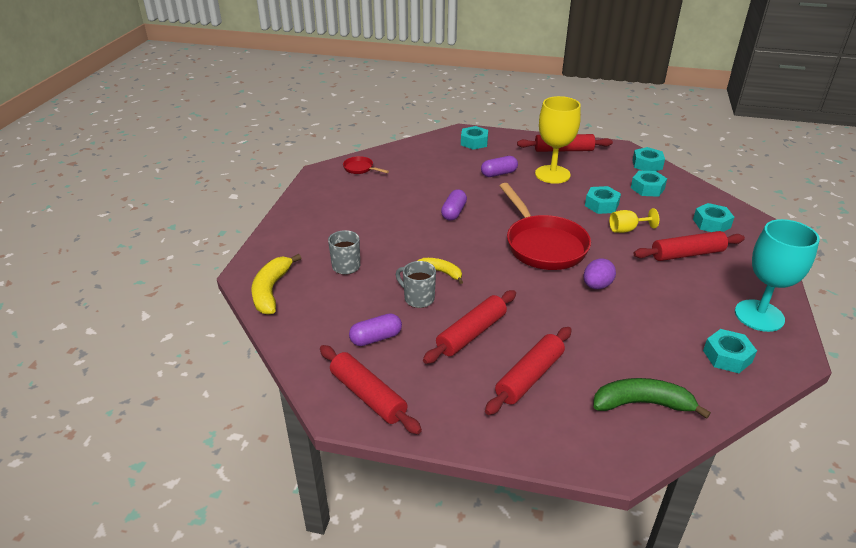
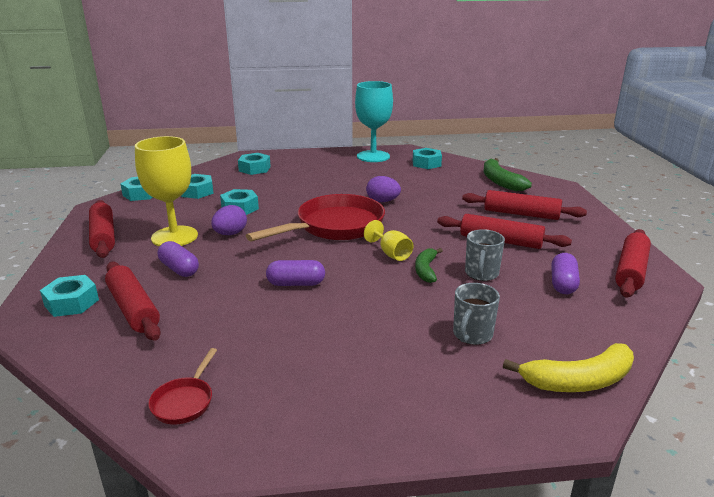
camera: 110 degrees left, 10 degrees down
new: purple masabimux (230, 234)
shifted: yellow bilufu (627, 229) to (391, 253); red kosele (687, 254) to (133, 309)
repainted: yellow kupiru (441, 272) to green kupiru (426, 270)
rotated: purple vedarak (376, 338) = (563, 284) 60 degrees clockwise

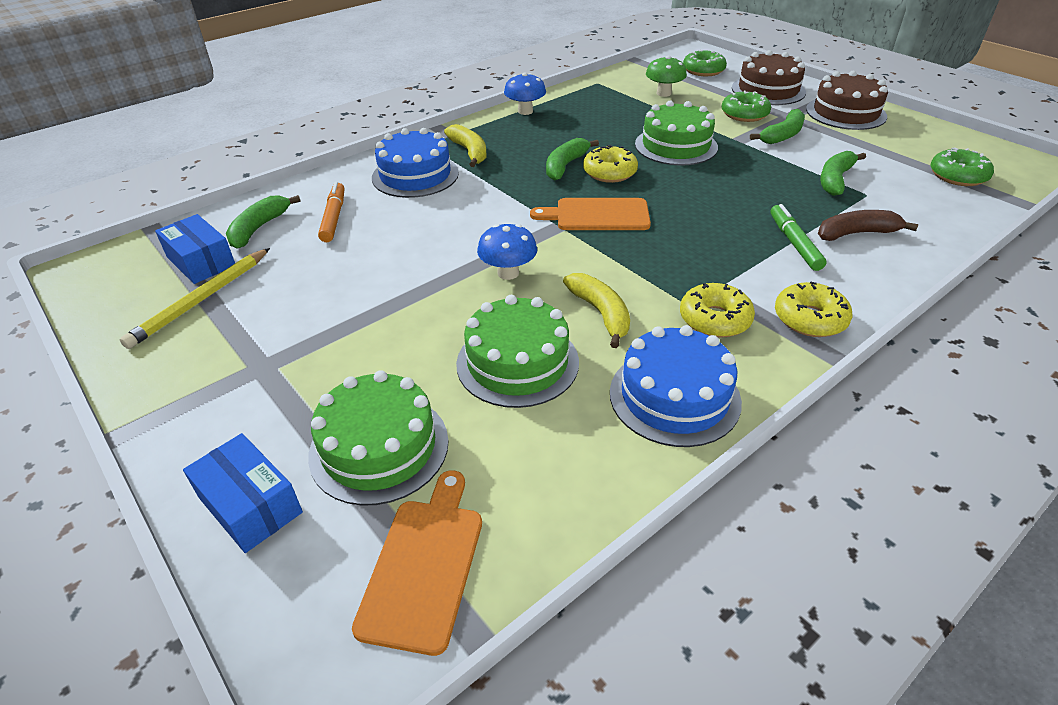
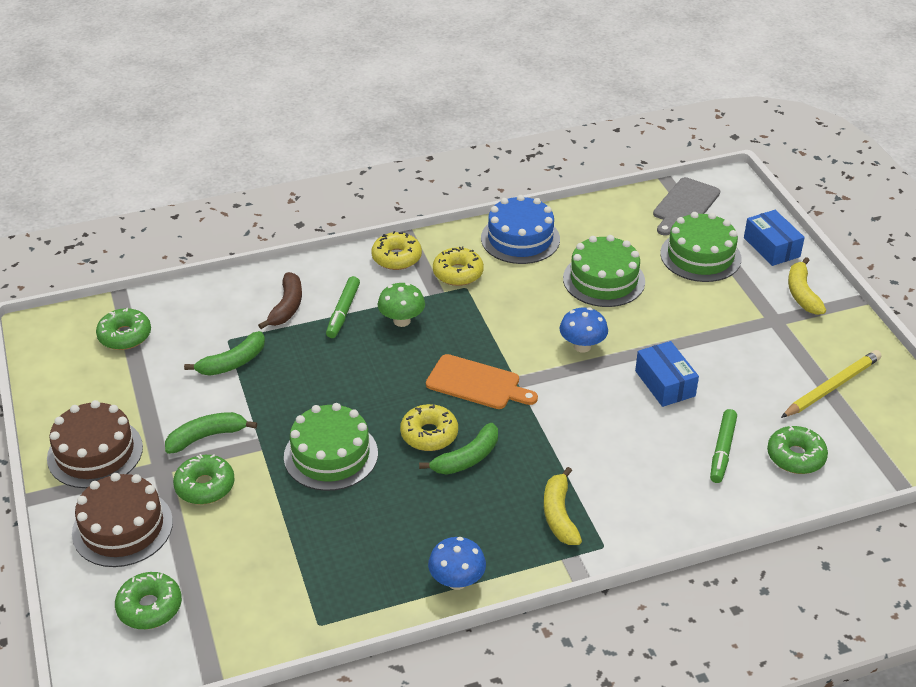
camera: 160 degrees left, 0 degrees up
gone: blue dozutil (415, 175)
shifted: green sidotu (663, 93) to (402, 321); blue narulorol (201, 261) to (665, 383); yellow kupiru (601, 313) to (802, 294)
swapped: green kupiru (259, 228) to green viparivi (795, 457)
repainted: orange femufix (334, 217) to green femufix (722, 450); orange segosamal (424, 565) to grey segosamal (685, 205)
rotated: brown kupiru (856, 233) = (287, 307) 90 degrees counterclockwise

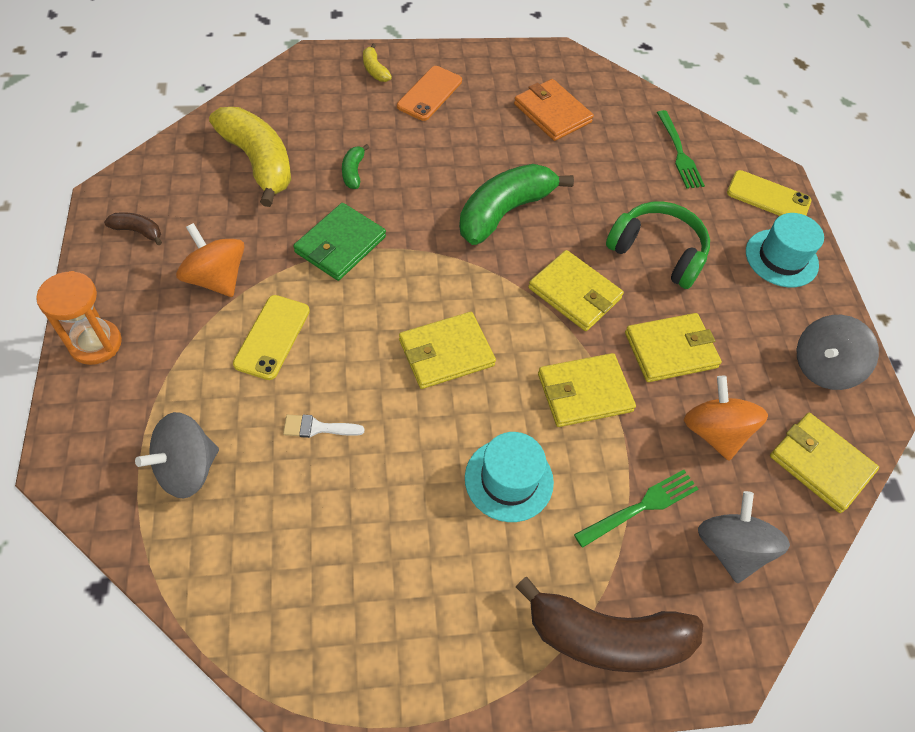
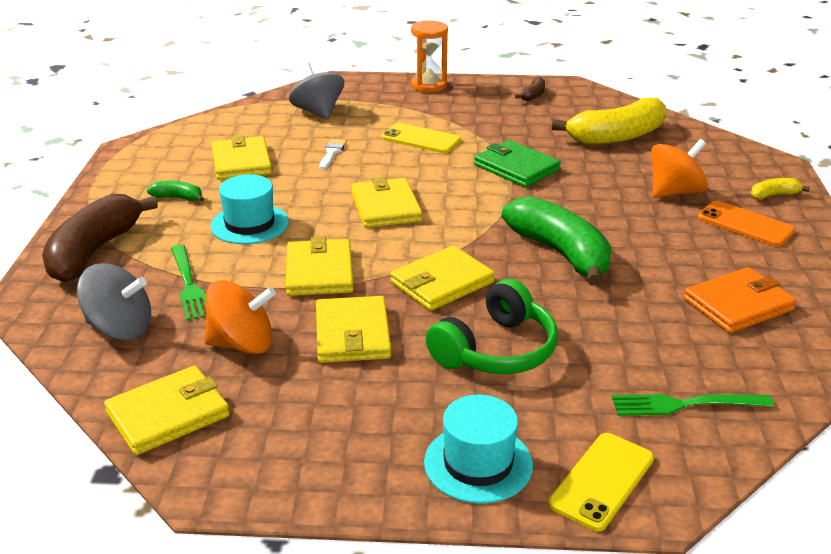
camera: 105 degrees right, 25 degrees down
gone: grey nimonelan (823, 367)
new: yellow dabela (241, 162)
shifted: green kupiru (353, 172) to (178, 198); orange nimonelan (216, 278) to (674, 192)

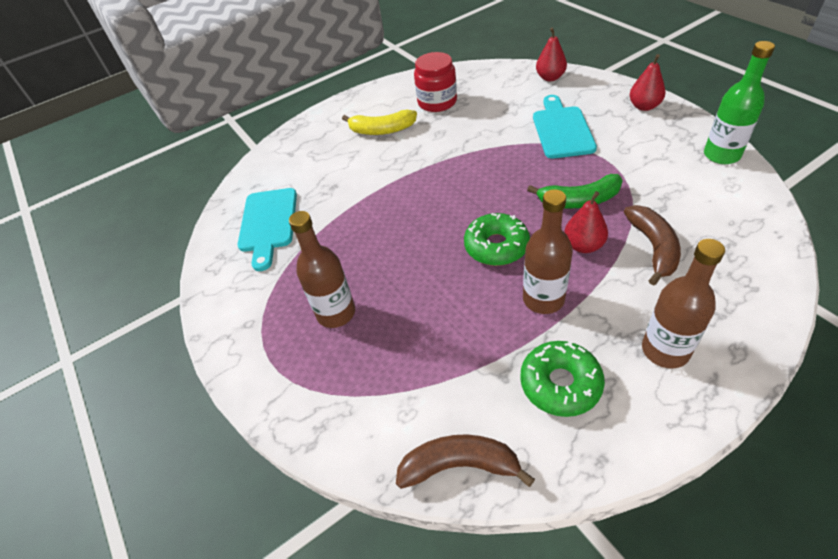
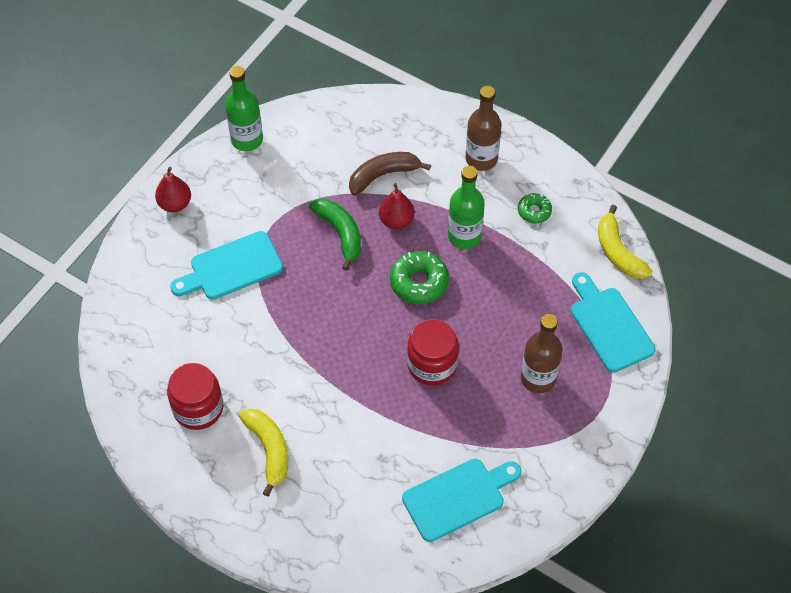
camera: 120 degrees left, 10 degrees up
gone: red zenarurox (550, 78)
new: turquoise segosamal (609, 325); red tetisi (432, 364)
repainted: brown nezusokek (543, 299) to green nezusokek (464, 236); brown kupiru (459, 465) to yellow kupiru (618, 252)
scaled: green viparivi (560, 384) = (534, 211) x0.60

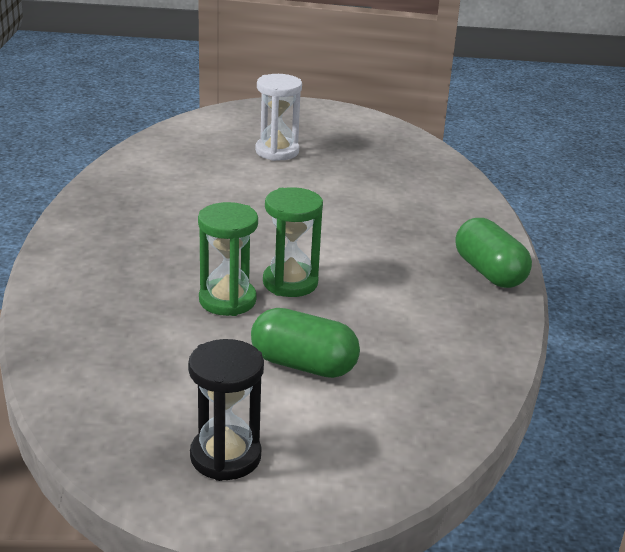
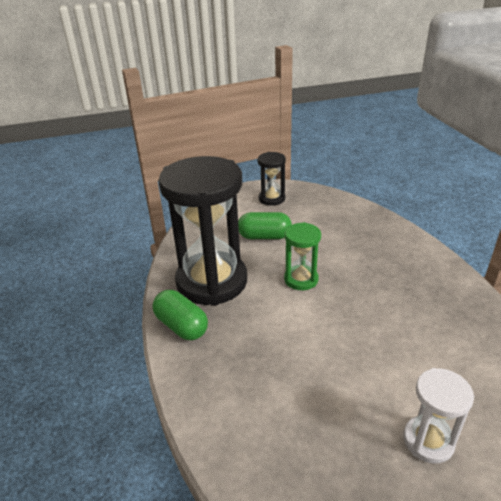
camera: 165 degrees right, 5 degrees up
gone: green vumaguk (227, 300)
new: black vumaguk (212, 281)

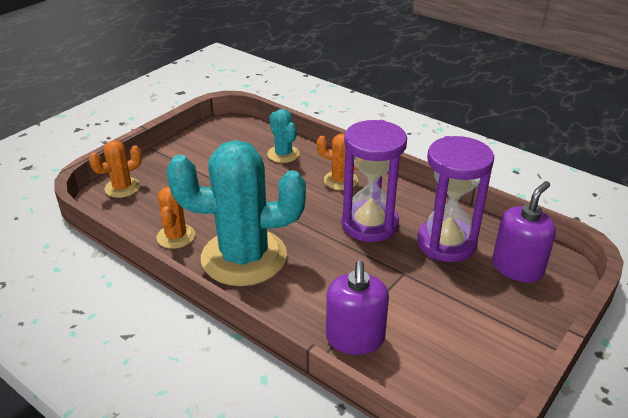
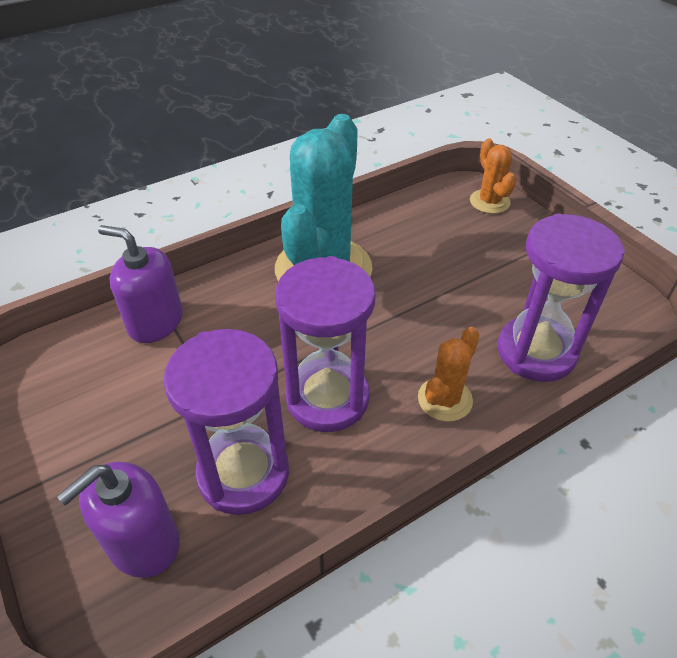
camera: 110 degrees right, 10 degrees up
gone: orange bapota (176, 236)
swapped: turquoise bapota (283, 154) to purple vumaguk (536, 352)
rotated: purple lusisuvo (517, 267) = (143, 542) 75 degrees clockwise

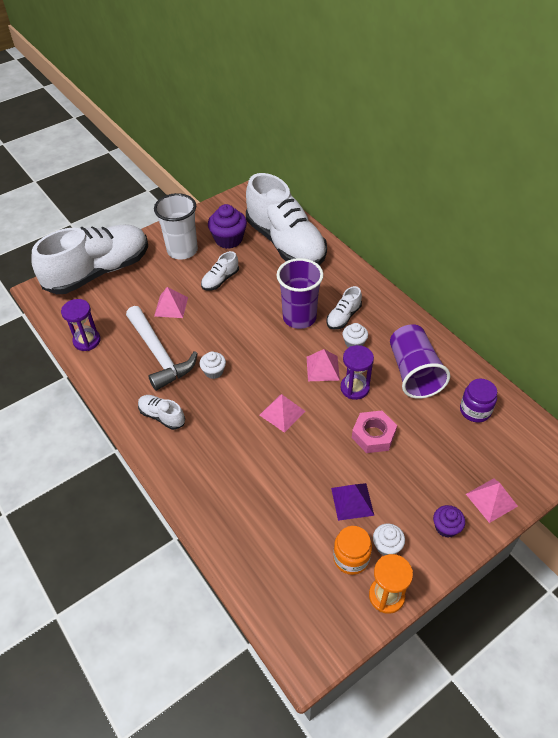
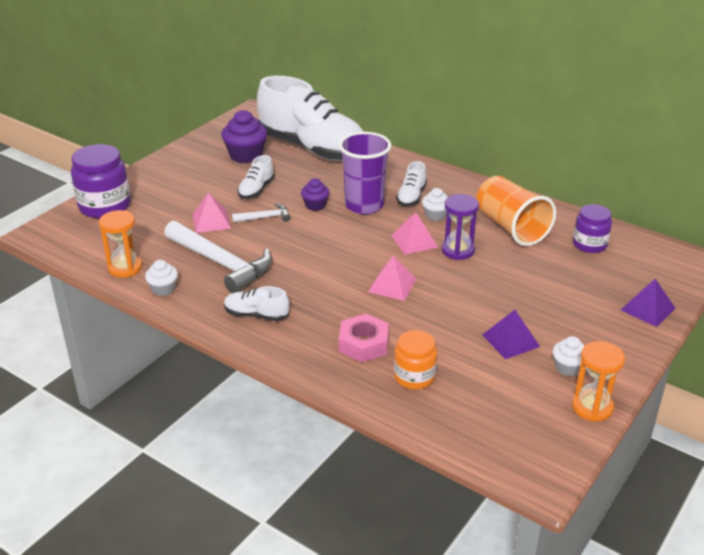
camera: 20 degrees left, 15 degrees down
gone: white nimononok (182, 250)
new: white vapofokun (265, 217)
shifted: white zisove (214, 371) to (163, 289); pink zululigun (373, 435) to (363, 344); purple zisove (446, 527) to (315, 205); orange tetisi (351, 558) to (414, 377)
swapped: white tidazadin (99, 272) to purple tetisi (105, 206)
repainted: purple vumaguk (87, 341) to orange vumaguk (125, 268); purple nimononok (414, 372) to orange nimononok (511, 227); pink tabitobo (491, 500) to purple tabitobo (648, 309)

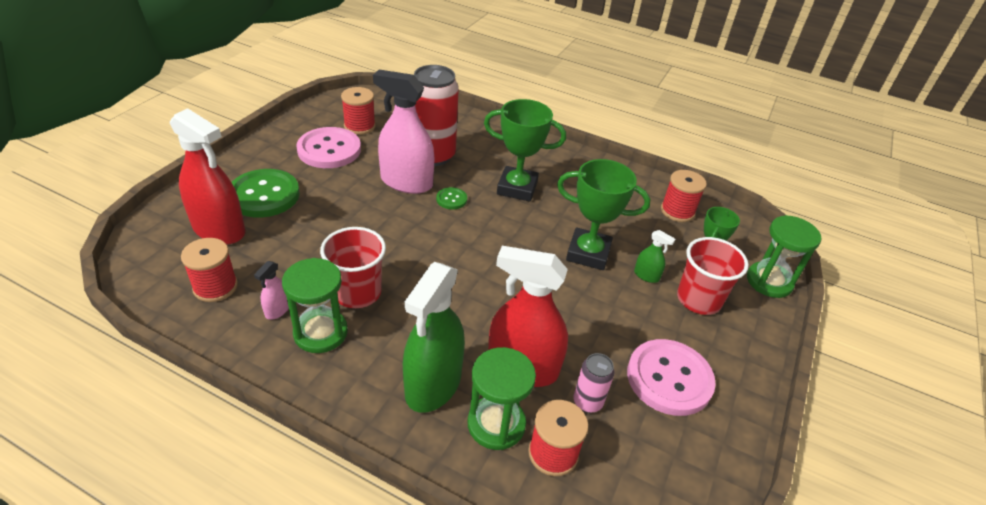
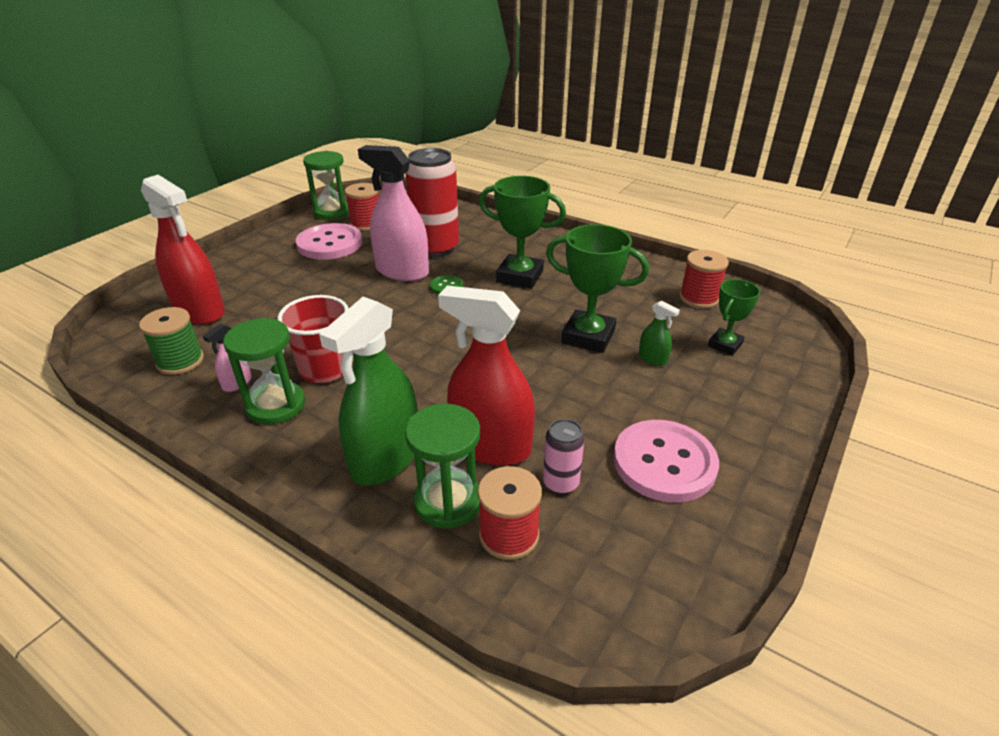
camera: 10 degrees right, 5 degrees down
gone: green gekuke (264, 195); red nimononok (698, 299)
shifted: green vumaguk (769, 281) to (332, 212)
repainted: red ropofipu (215, 287) to green ropofipu (180, 361)

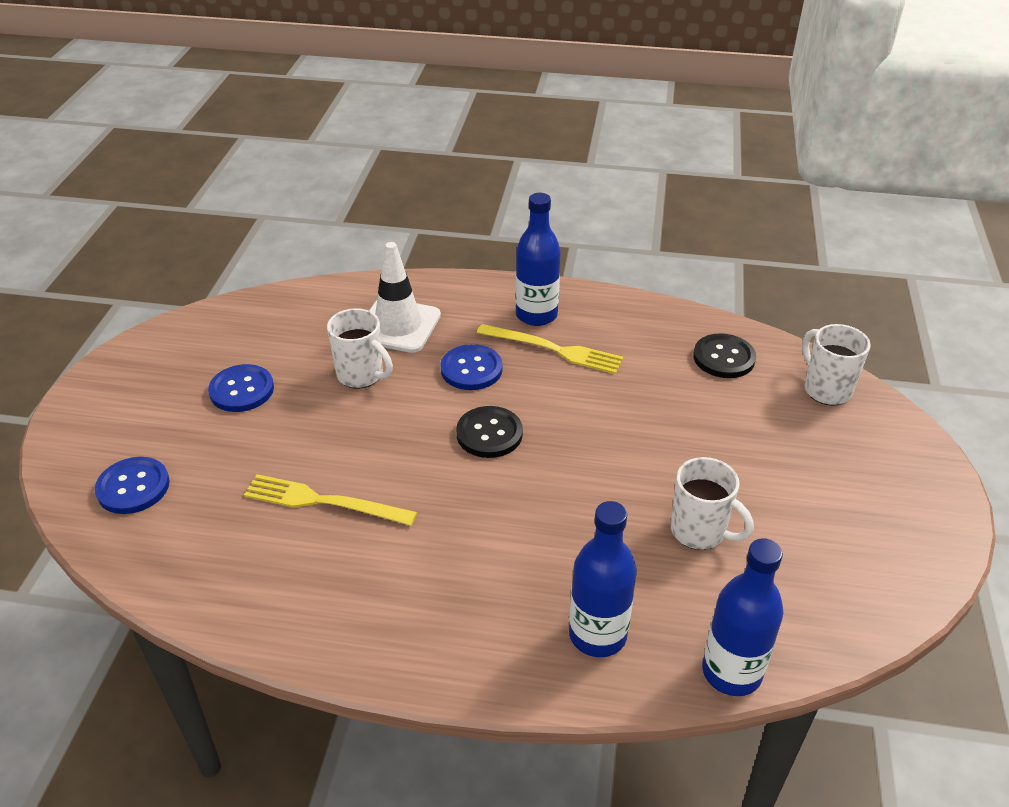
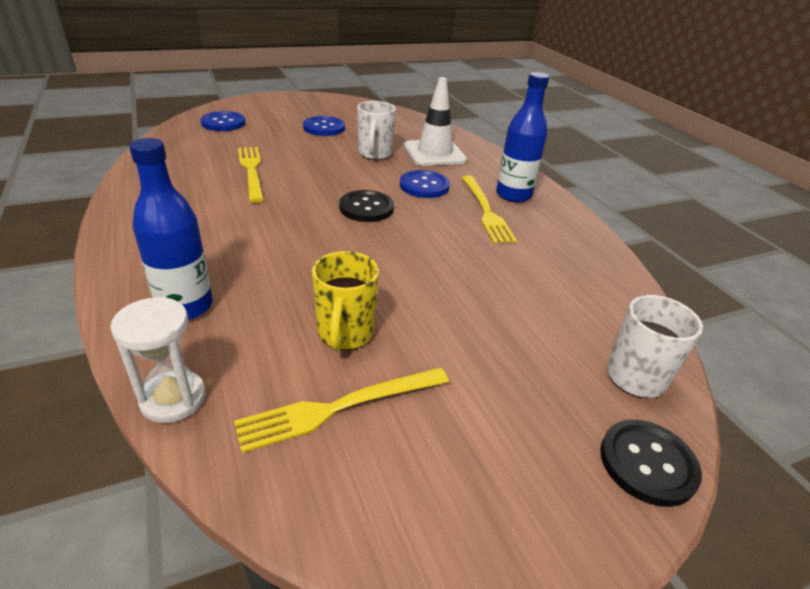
camera: 55 degrees right, 5 degrees down
new: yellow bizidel (339, 407)
shifted: black gekuke (724, 358) to (647, 463)
swapped: blue nezusokek (731, 672) to white vumaguk (173, 399)
repainted: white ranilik (700, 532) to yellow ranilik (345, 334)

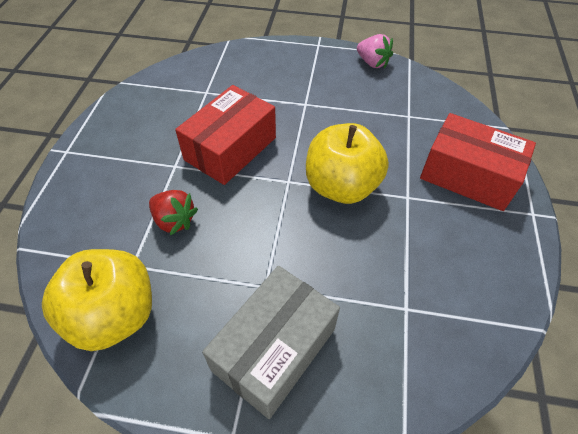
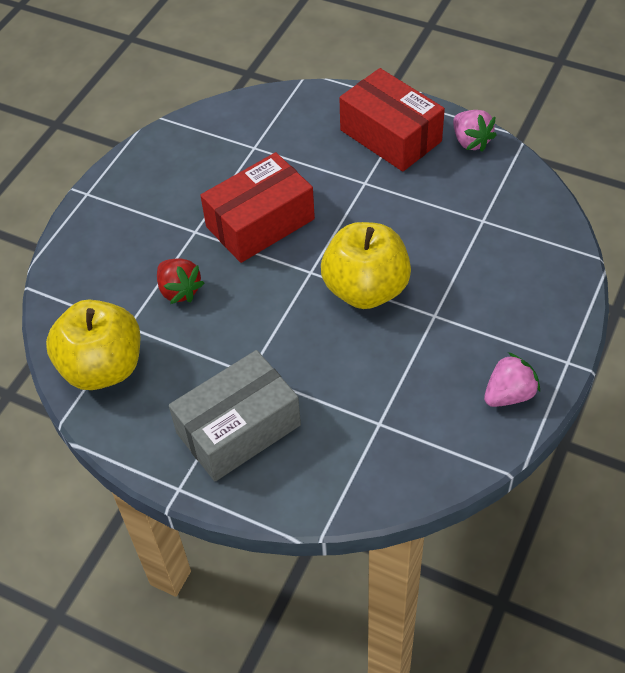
camera: 20 degrees right, 0 degrees up
new: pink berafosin (509, 394)
shifted: red narulorol (468, 175) to (390, 135)

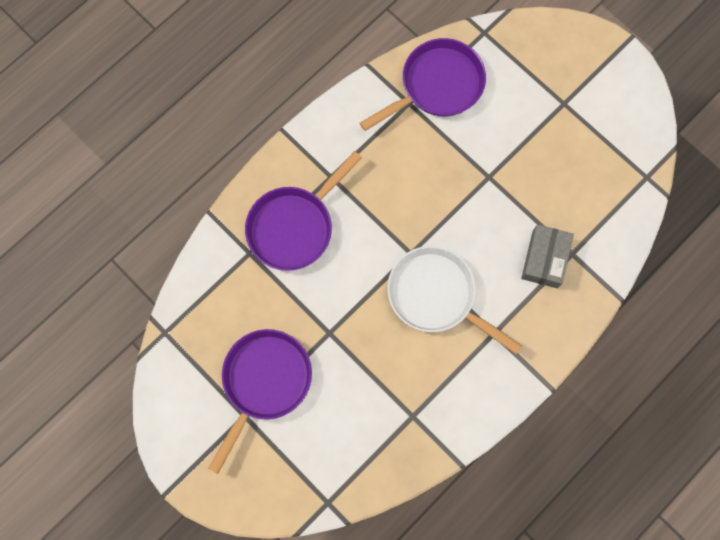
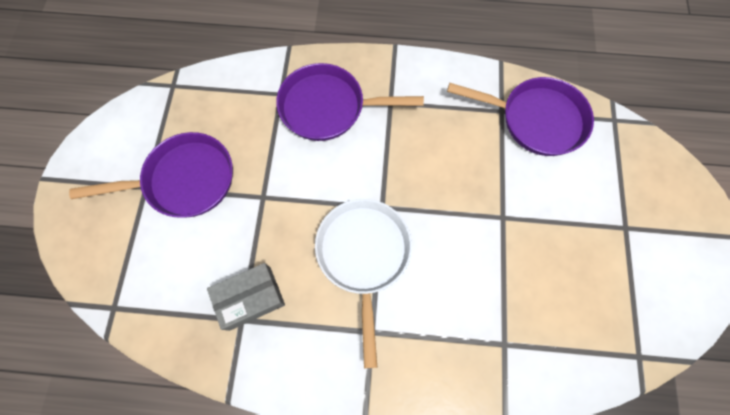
camera: 50 degrees right, 5 degrees down
shifted: grey narulorol (544, 259) to (250, 298)

